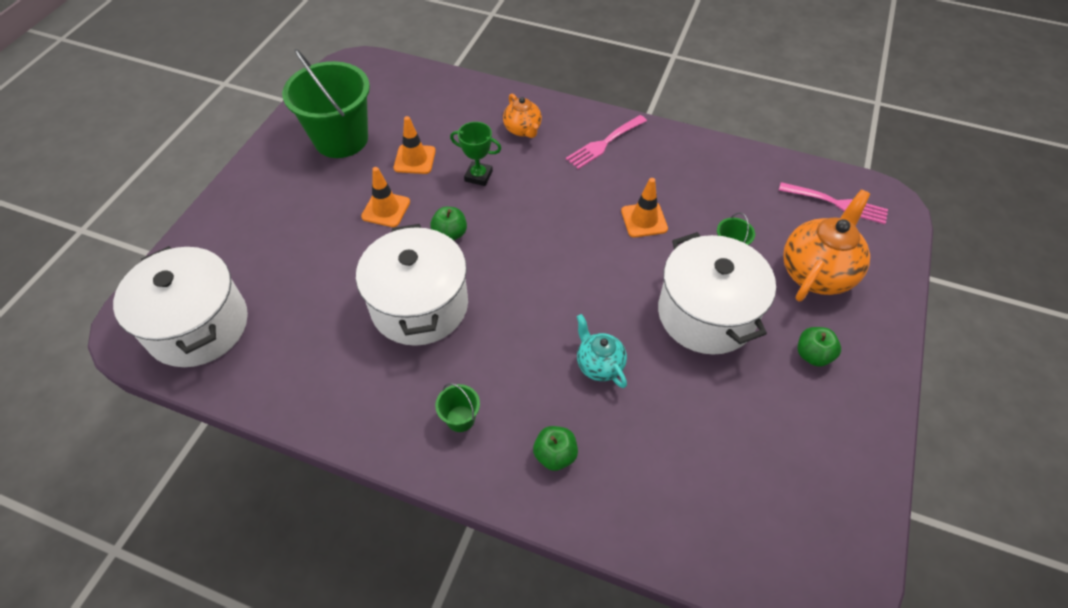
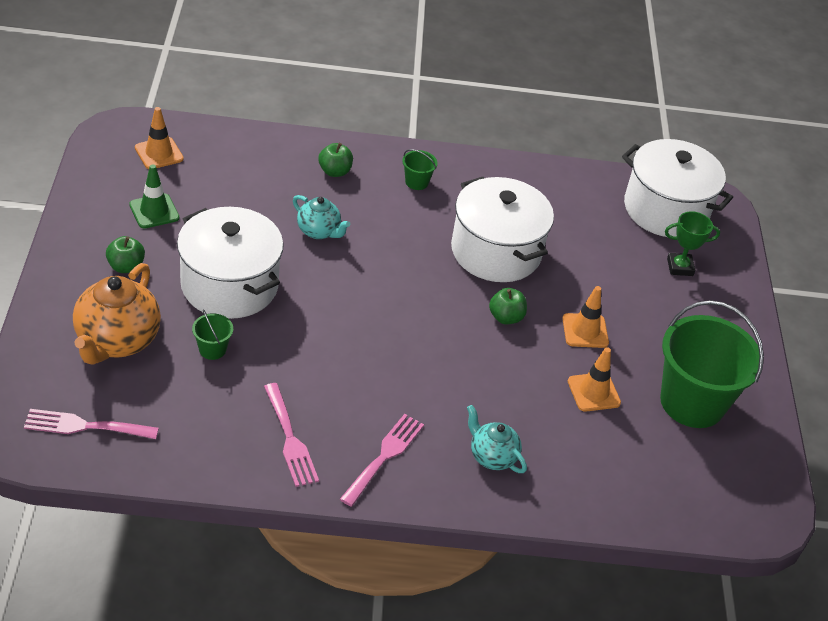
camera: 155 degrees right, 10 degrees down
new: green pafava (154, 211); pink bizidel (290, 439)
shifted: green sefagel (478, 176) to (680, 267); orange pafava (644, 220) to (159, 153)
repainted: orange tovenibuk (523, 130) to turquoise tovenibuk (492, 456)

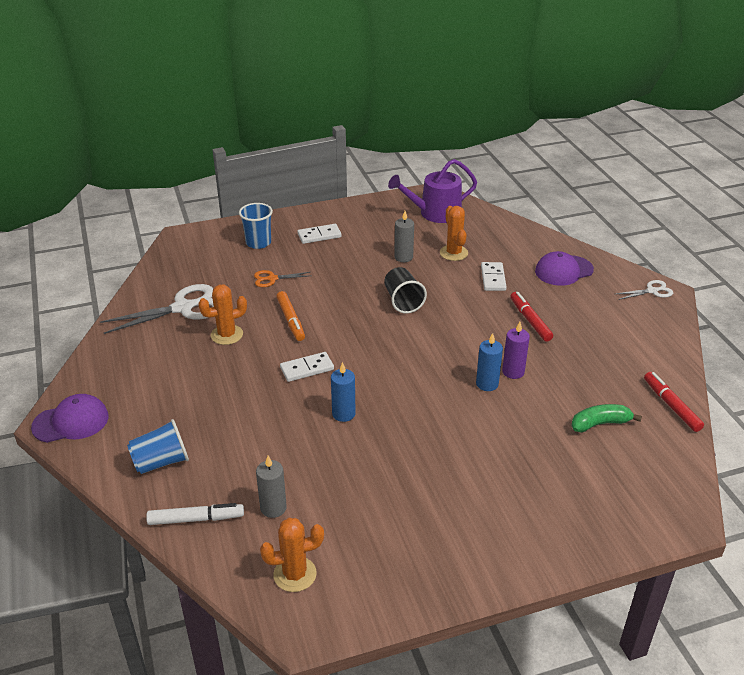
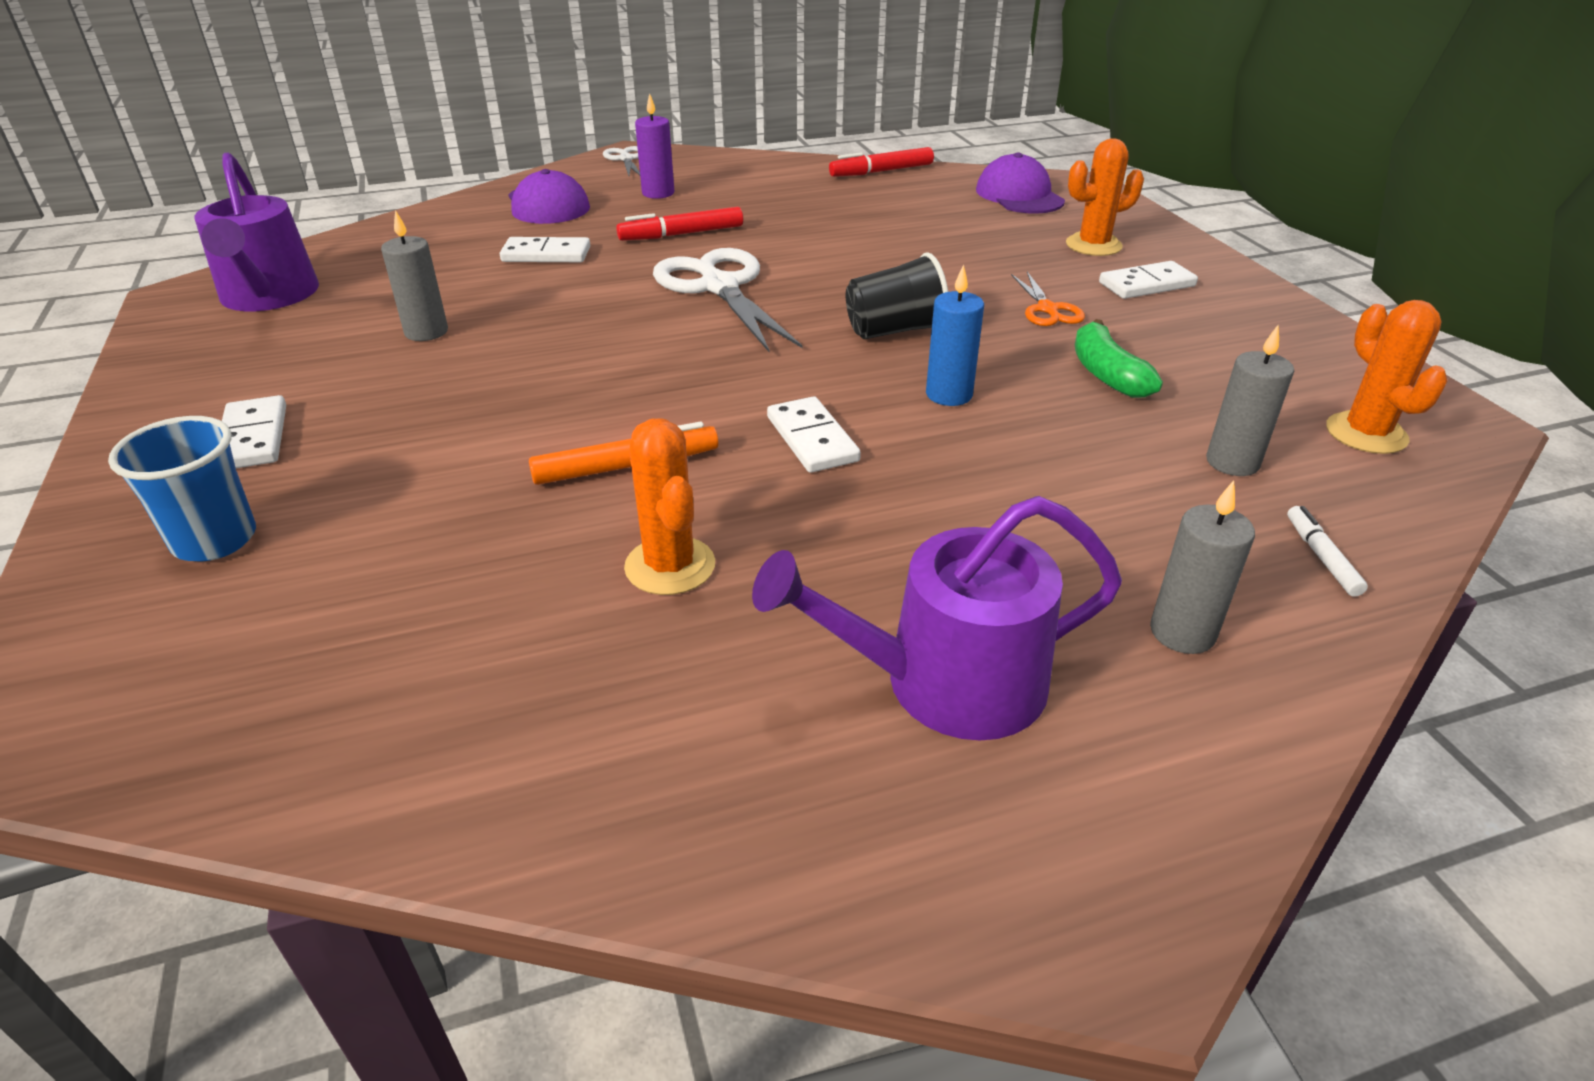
camera: 90 degrees left, 0 degrees up
gone: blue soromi (487, 384)
new: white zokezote (1147, 284); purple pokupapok (945, 683)
shifted: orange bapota (453, 253) to (1093, 245); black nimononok (403, 301) to (895, 331); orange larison (272, 279) to (1047, 309); white larison (183, 308) to (719, 287); purple soromi (513, 372) to (658, 193); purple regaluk (71, 422) to (1019, 195); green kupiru (600, 424) to (1107, 374)
swapped: blue nimononok (161, 462) to grey soromi (1182, 632)
scaled: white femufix (196, 519) = (1321, 557) x0.60

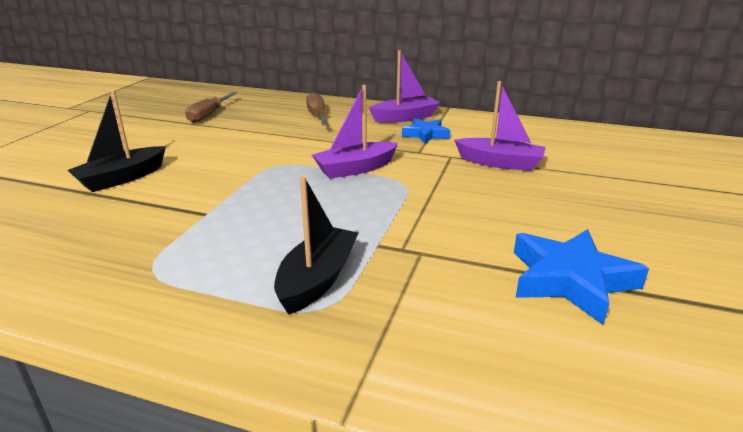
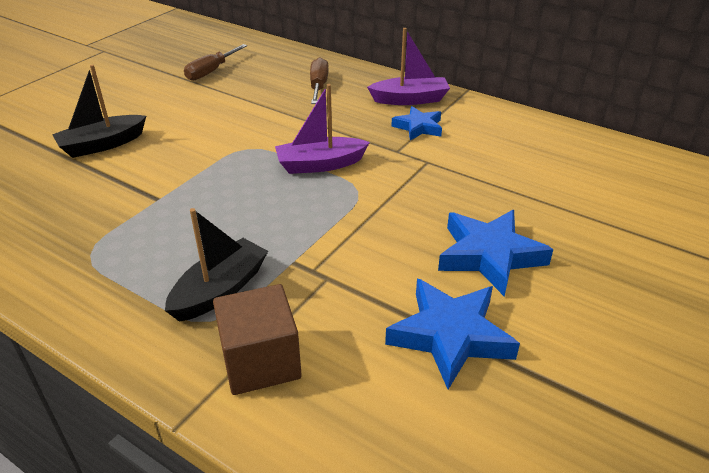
camera: 15 degrees right, 10 degrees up
gone: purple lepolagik (500, 163)
new: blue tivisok (489, 256); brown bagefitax (260, 361)

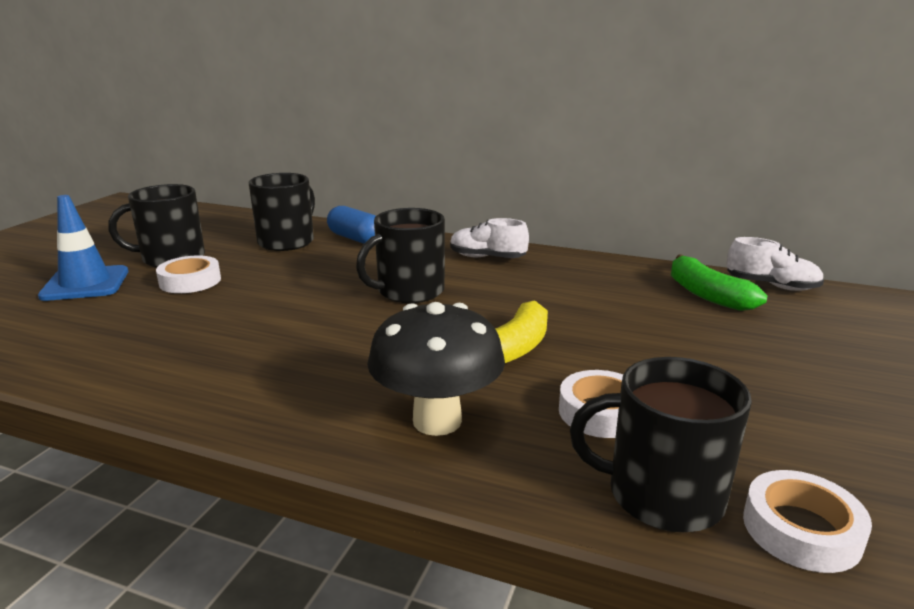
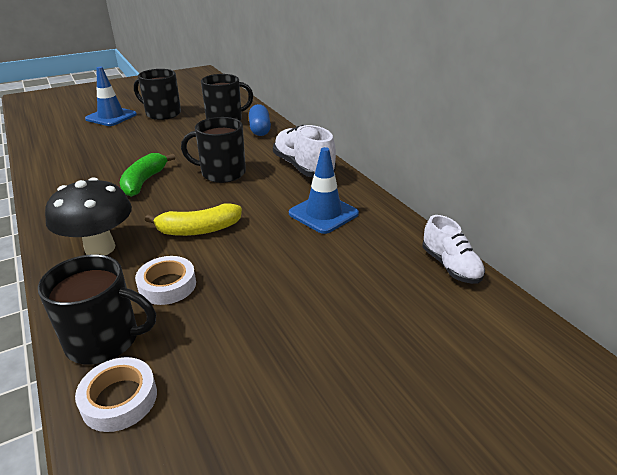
camera: 40 degrees right, 10 degrees up
gone: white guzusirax (190, 281)
new: blue pafava (323, 213)
shifted: green kupiru (706, 295) to (144, 181)
rotated: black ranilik (662, 495) = (104, 340) 135 degrees clockwise
scaled: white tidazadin (487, 258) = (303, 167) x1.54

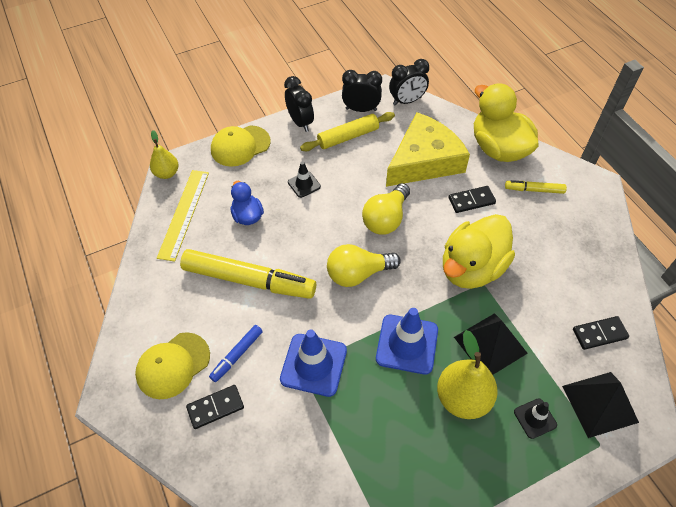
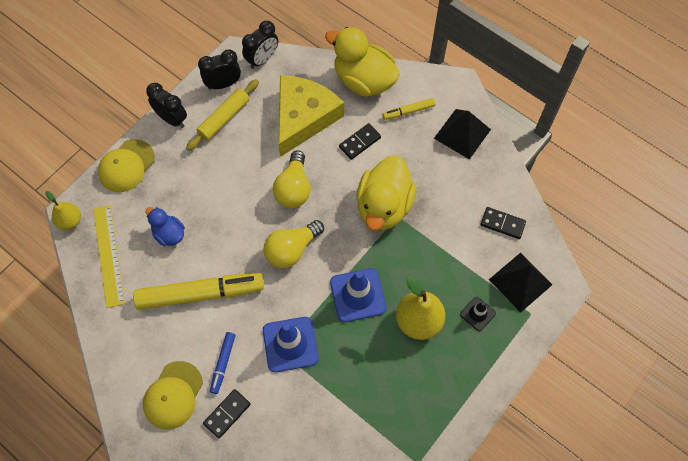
camera: 25 degrees left, 10 degrees up
gone: black pafava (304, 184)
shifted: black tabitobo (490, 345) to (462, 133)
rotated: black zokezote (599, 334) = (502, 224) 60 degrees clockwise

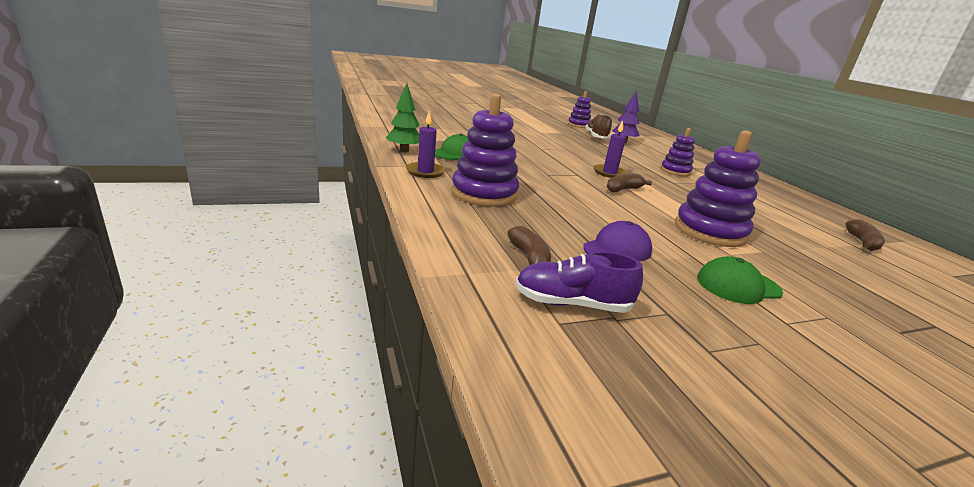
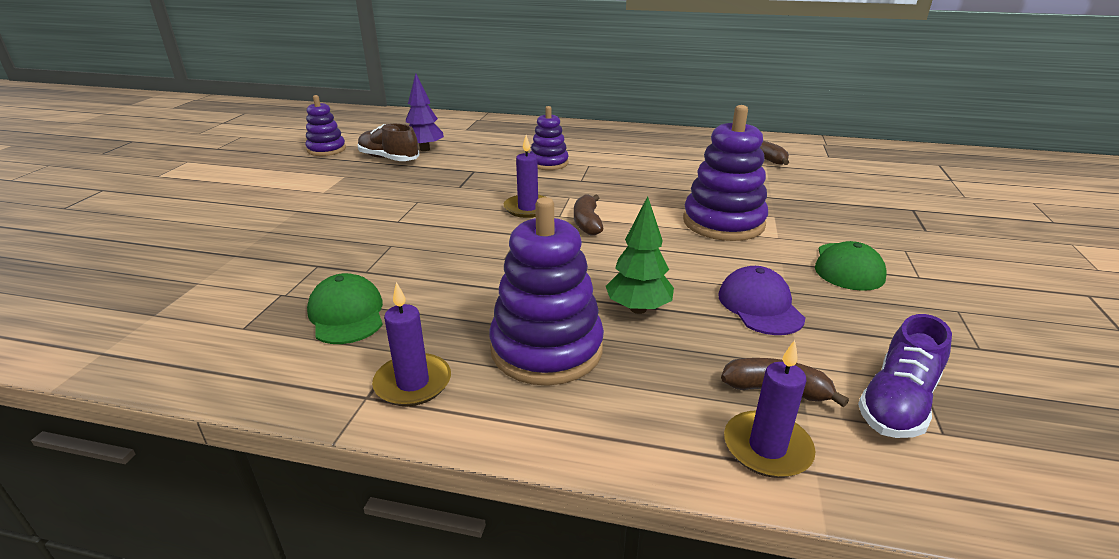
camera: 55 degrees left, 5 degrees up
new: purple soromi (767, 448)
shifted: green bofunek (404, 151) to (638, 309)

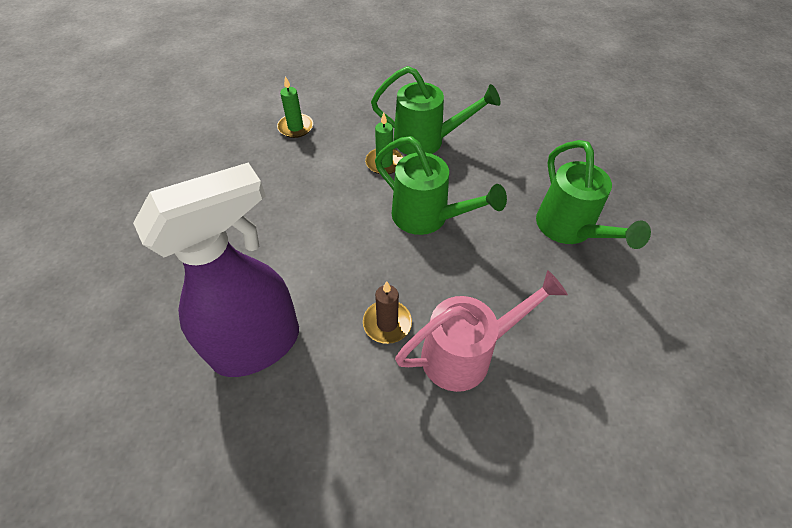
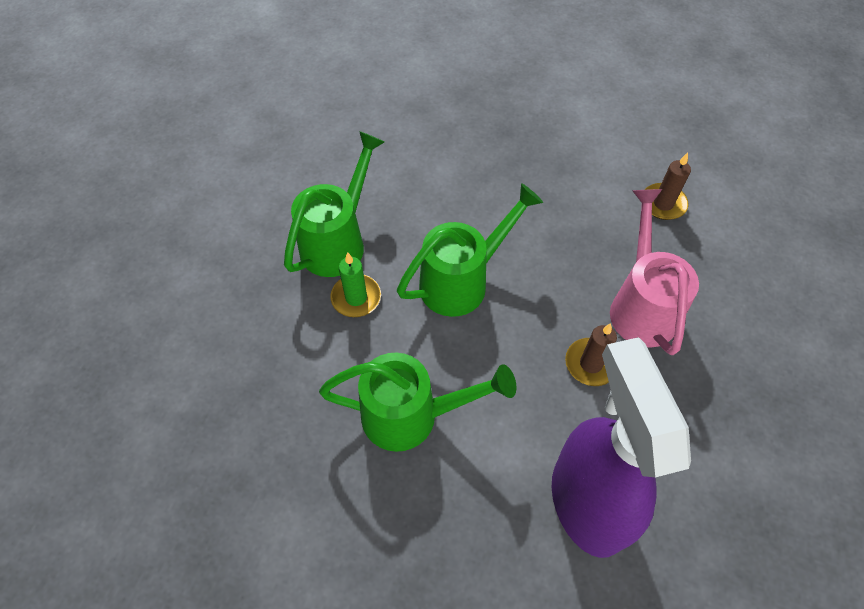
camera: 70 degrees left, 5 degrees up
gone: green soromi (295, 127)
new: brown soromi (663, 204)
shifted: green pokupapok (569, 229) to (410, 415)

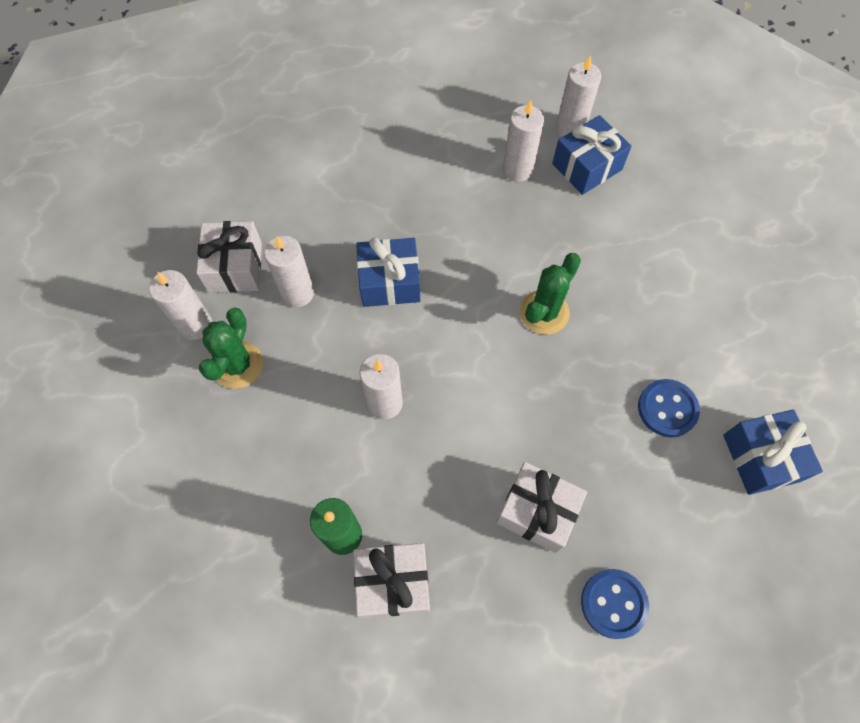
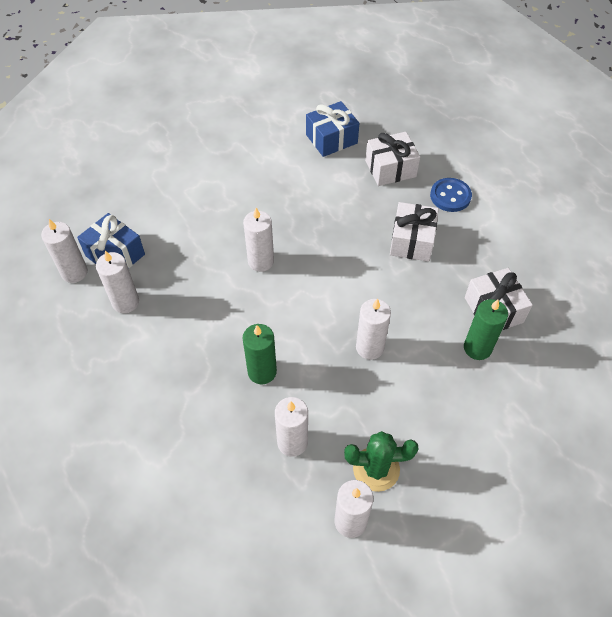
camera: 105 degrees left, 10 degrees down
gone: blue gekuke (667, 409)
shifted: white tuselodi (235, 267) to (390, 169)
swapped: blue tuselodi (389, 282) to green soromi (262, 372); green bapota (544, 312) to white soromi (261, 261)

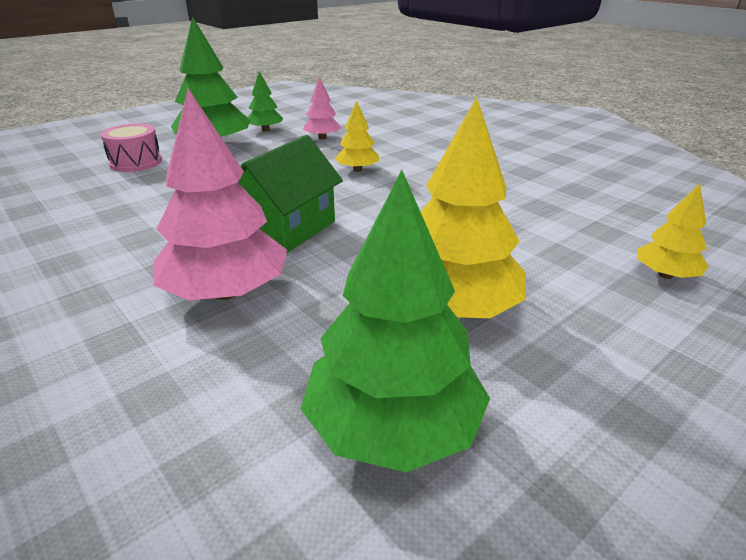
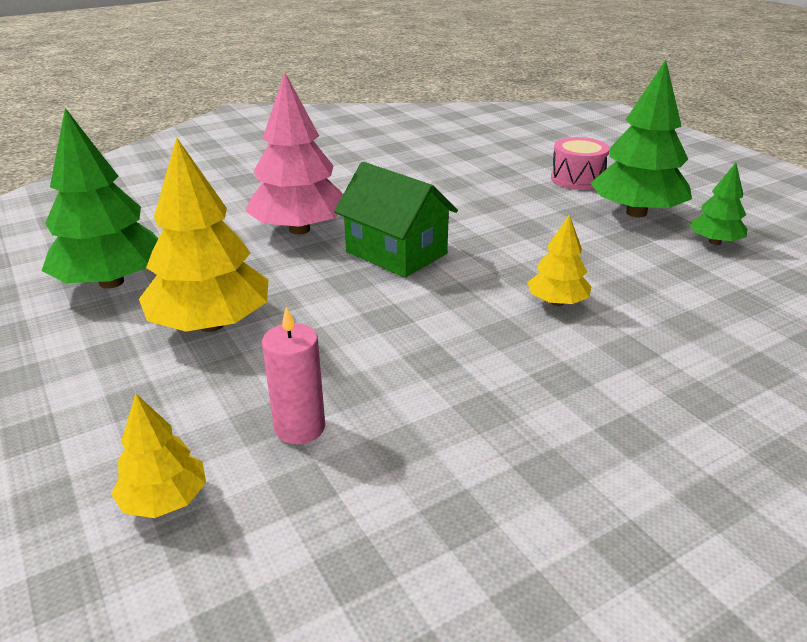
camera: 100 degrees right, 0 degrees up
gone: pink bofunek (322, 138)
new: pink soromi (300, 427)

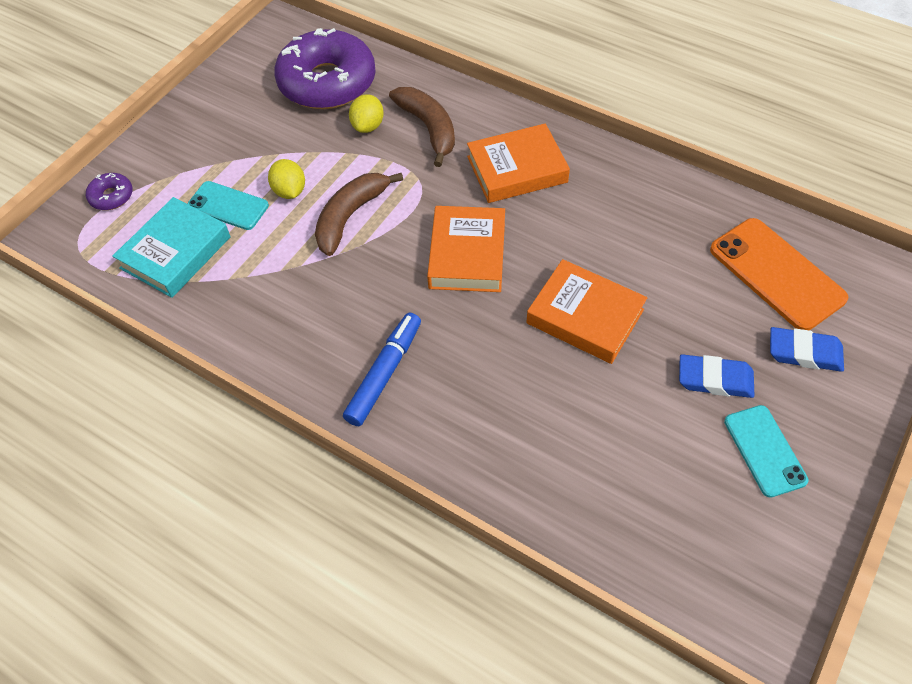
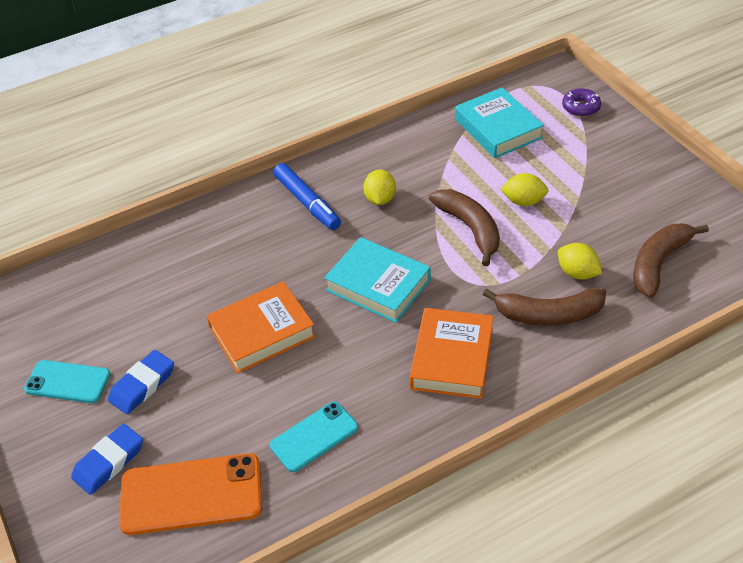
camera: 120 degrees right, 10 degrees down
new: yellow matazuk (380, 199)
shifted: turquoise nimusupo (228, 206) to (314, 437)
swapped: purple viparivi (327, 82) to brown kupiru (658, 263)
repainted: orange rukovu (467, 254) to turquoise rukovu (378, 285)

